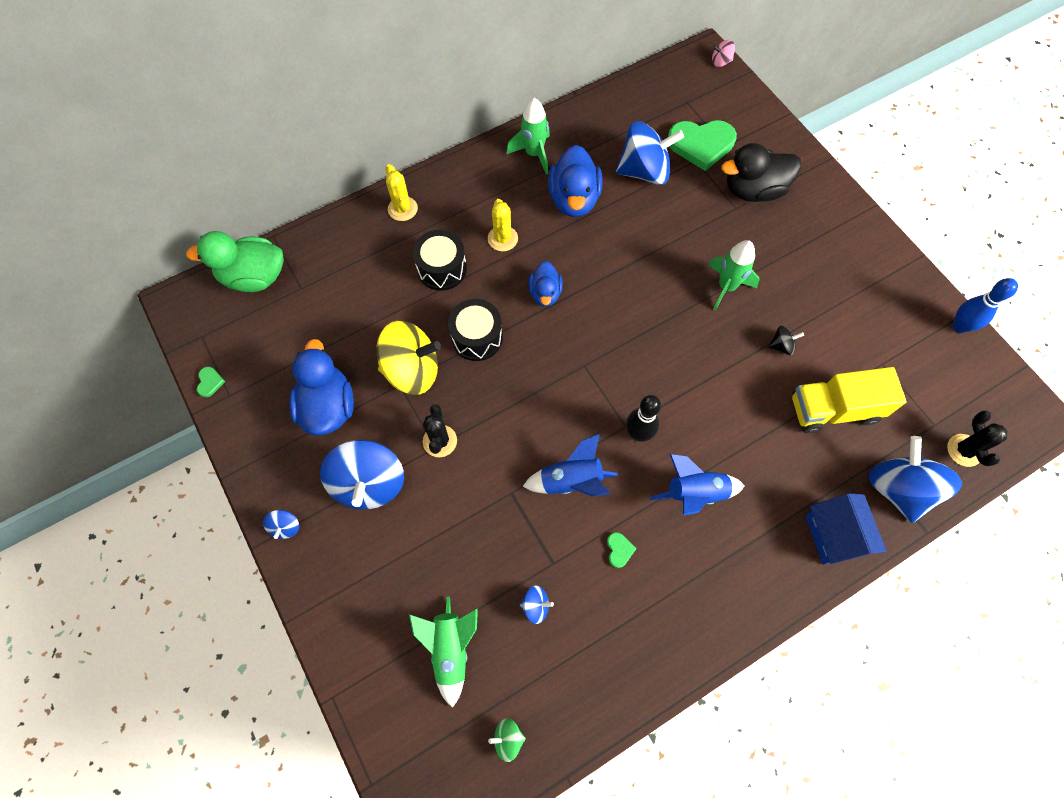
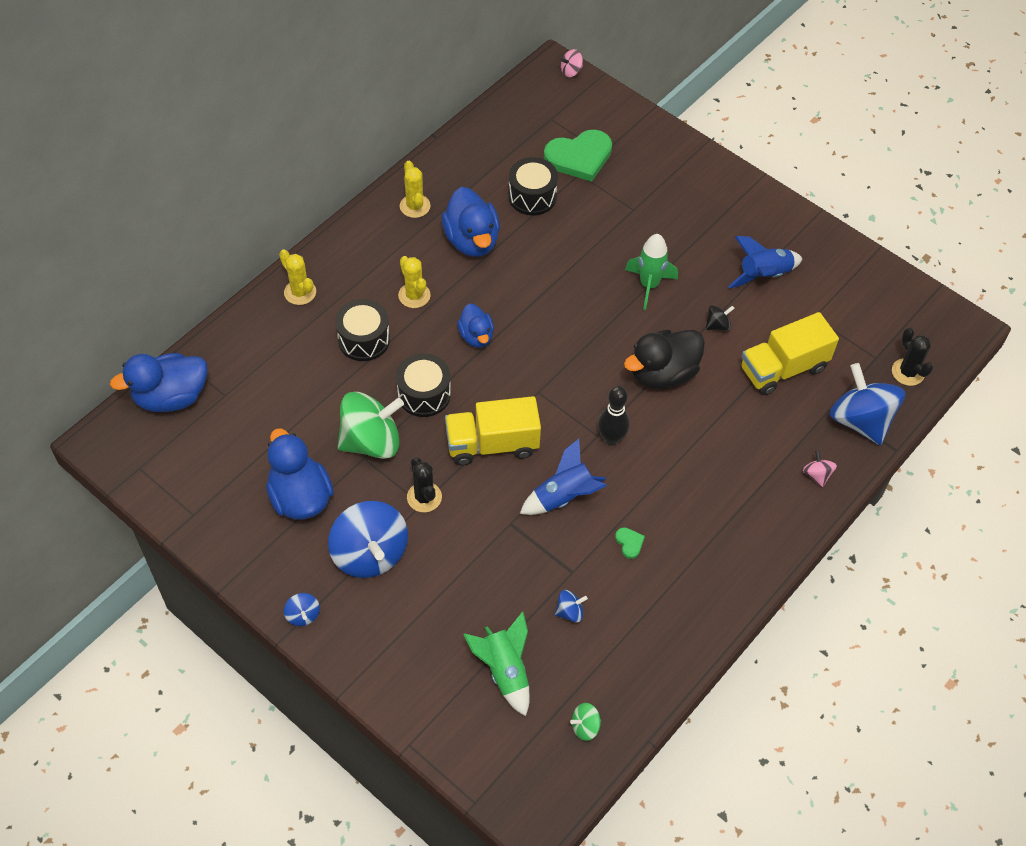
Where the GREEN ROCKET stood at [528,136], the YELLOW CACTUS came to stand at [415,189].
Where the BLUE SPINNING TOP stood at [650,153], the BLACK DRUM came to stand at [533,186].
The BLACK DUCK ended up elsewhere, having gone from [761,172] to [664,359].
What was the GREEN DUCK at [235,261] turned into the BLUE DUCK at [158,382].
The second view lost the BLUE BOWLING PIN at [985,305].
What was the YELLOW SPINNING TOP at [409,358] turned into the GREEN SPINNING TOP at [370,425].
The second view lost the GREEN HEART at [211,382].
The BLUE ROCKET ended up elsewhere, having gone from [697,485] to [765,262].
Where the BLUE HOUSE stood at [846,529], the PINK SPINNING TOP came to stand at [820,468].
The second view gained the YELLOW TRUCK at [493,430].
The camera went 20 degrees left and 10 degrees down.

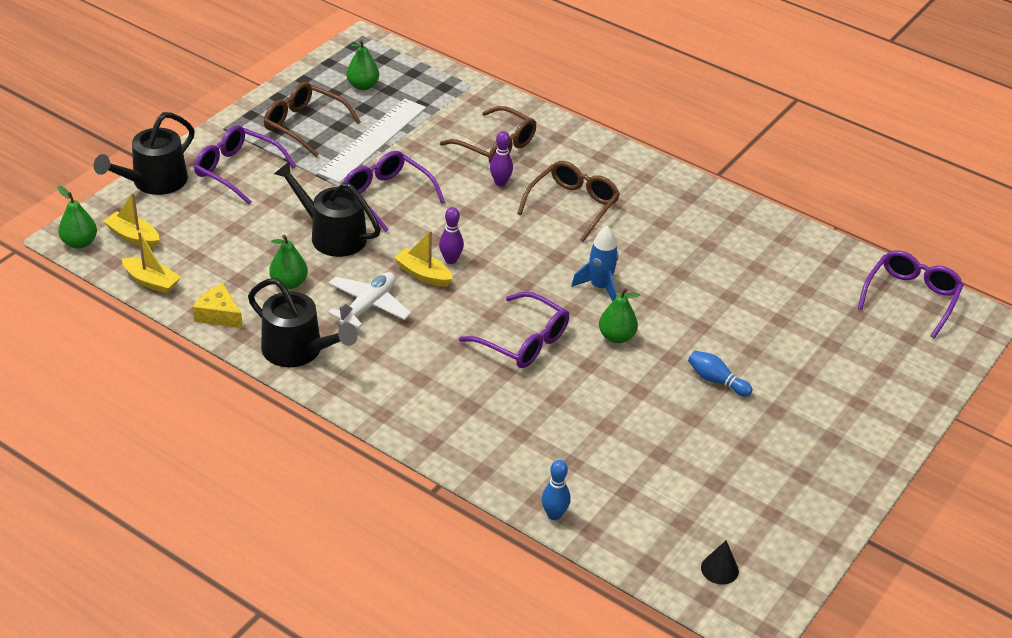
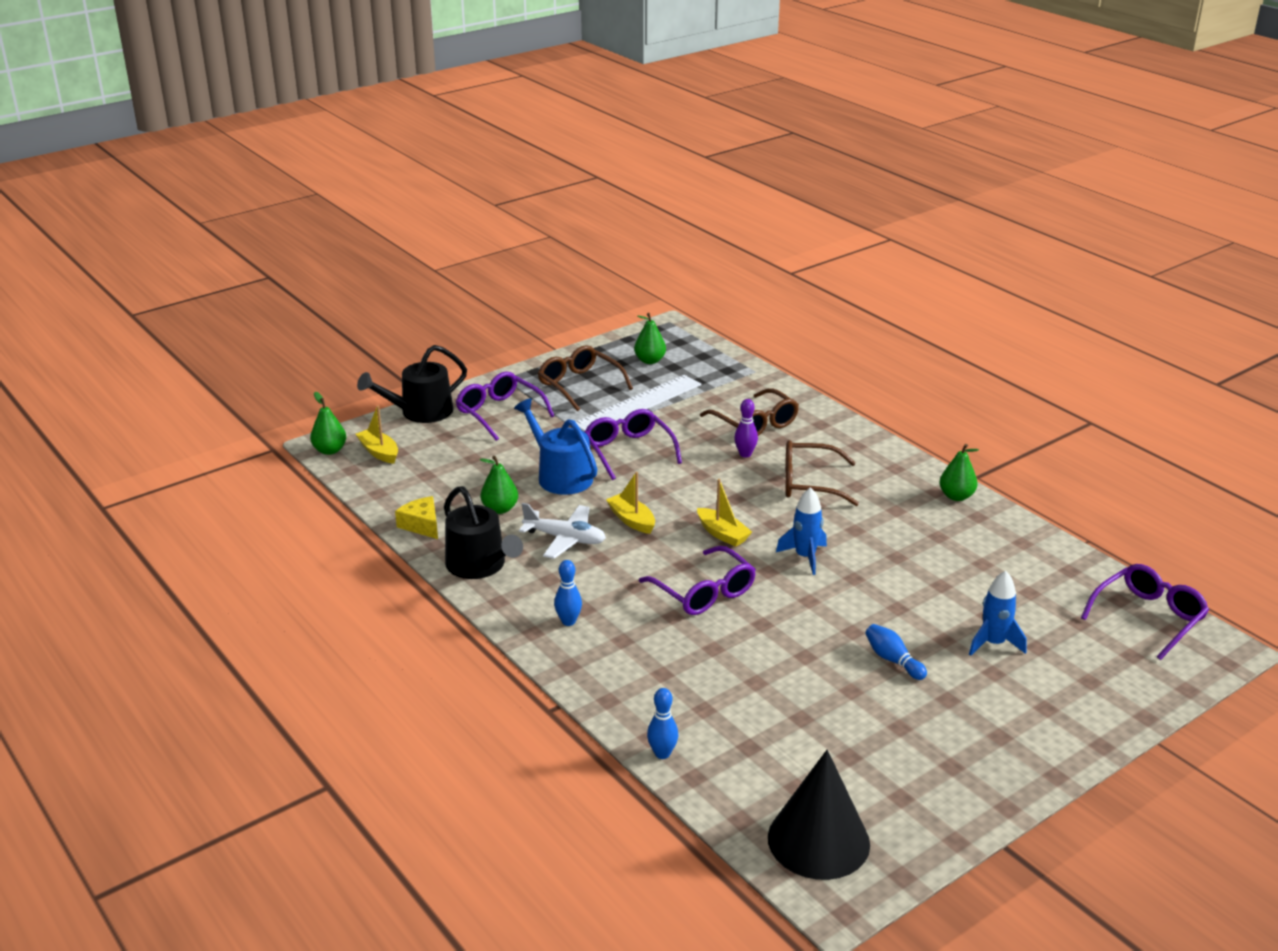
What was the BLACK WATERING CAN at [327,209] turned into the BLUE WATERING CAN at [556,446].
The BROWN GLASSES at [568,201] ended up facing another way, 135 degrees counterclockwise from before.
The second view lost the PURPLE BOWLING PIN at [451,235].
The YELLOW BOAT ended up elsewhere, having gone from [151,262] to [724,513].
The WHITE PLANE at [369,300] ended up facing another way, 60 degrees clockwise from before.
The GREEN PEAR ended up elsewhere, having gone from [619,315] to [959,472].
The size of the BLACK CONE at [720,562] changed by a factor of 2.39.
The second view gained the BLUE BOWLING PIN at [568,593].
The second view gained the BLUE ROCKET at [998,613].
The camera went 20 degrees right and 10 degrees down.

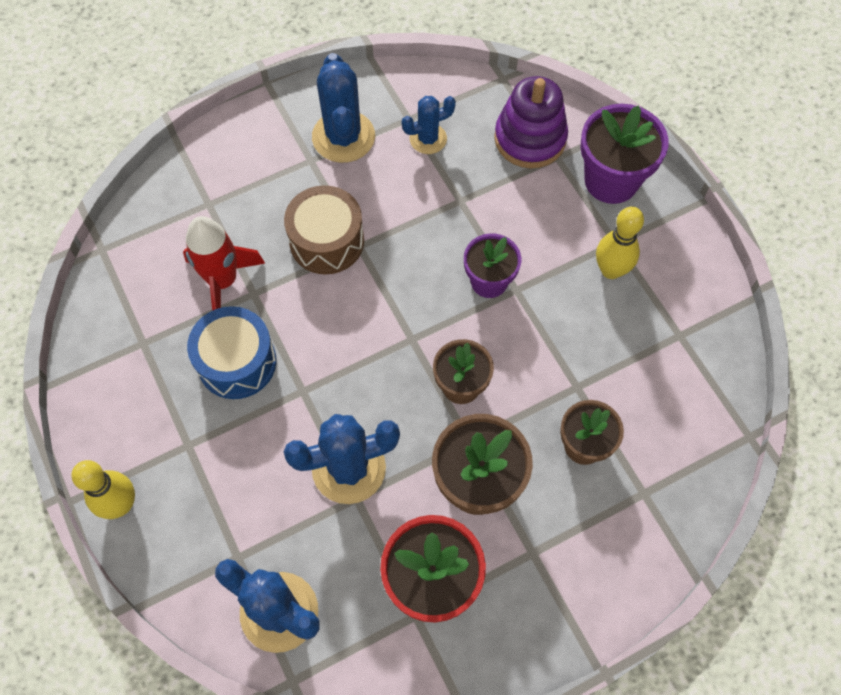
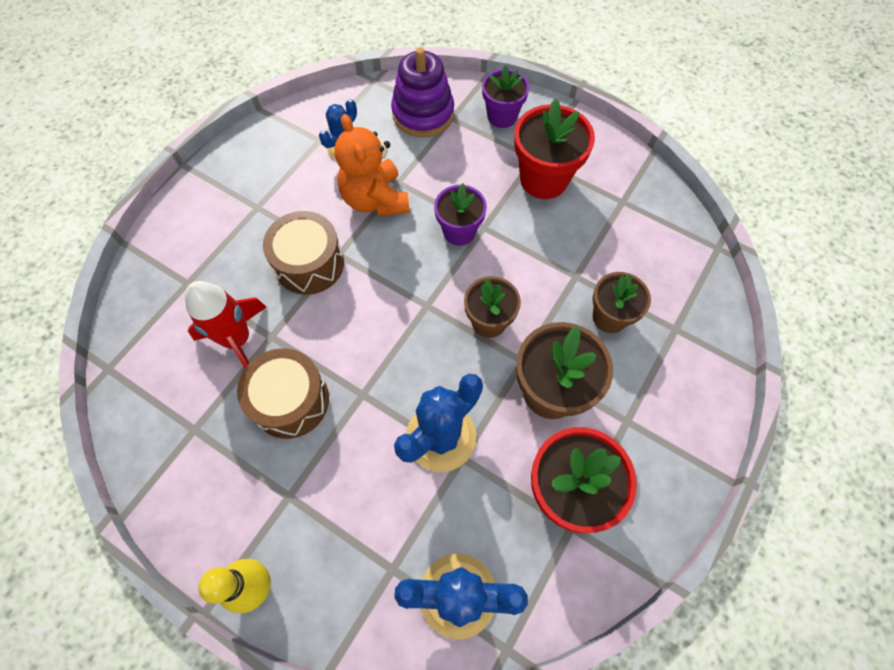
The second view lost the BLUE CACTUS at [343,108].
The size of the PURPLE FLOWER POT at [624,154] changed by a factor of 0.65.
Where the YELLOW BOWLING PIN stood at [620,243], the RED FLOWER POT came to stand at [554,149].
What was the BLUE DRUM at [231,352] turned into the BROWN DRUM at [283,393].
The second view gained the ORANGE TEDDY BEAR at [372,165].
The camera went 30 degrees left and 0 degrees up.

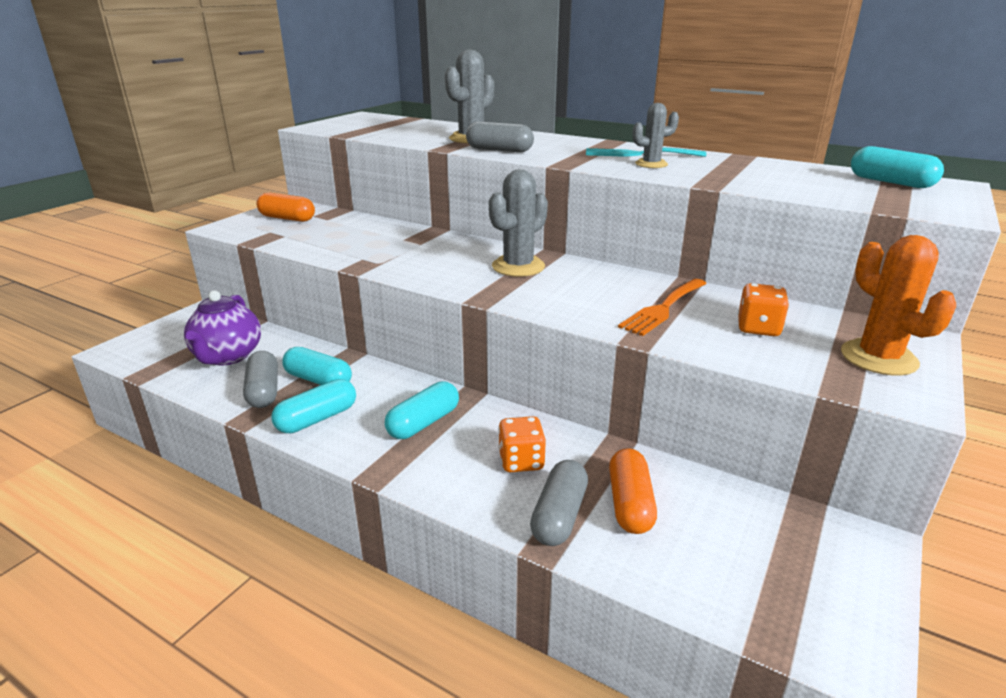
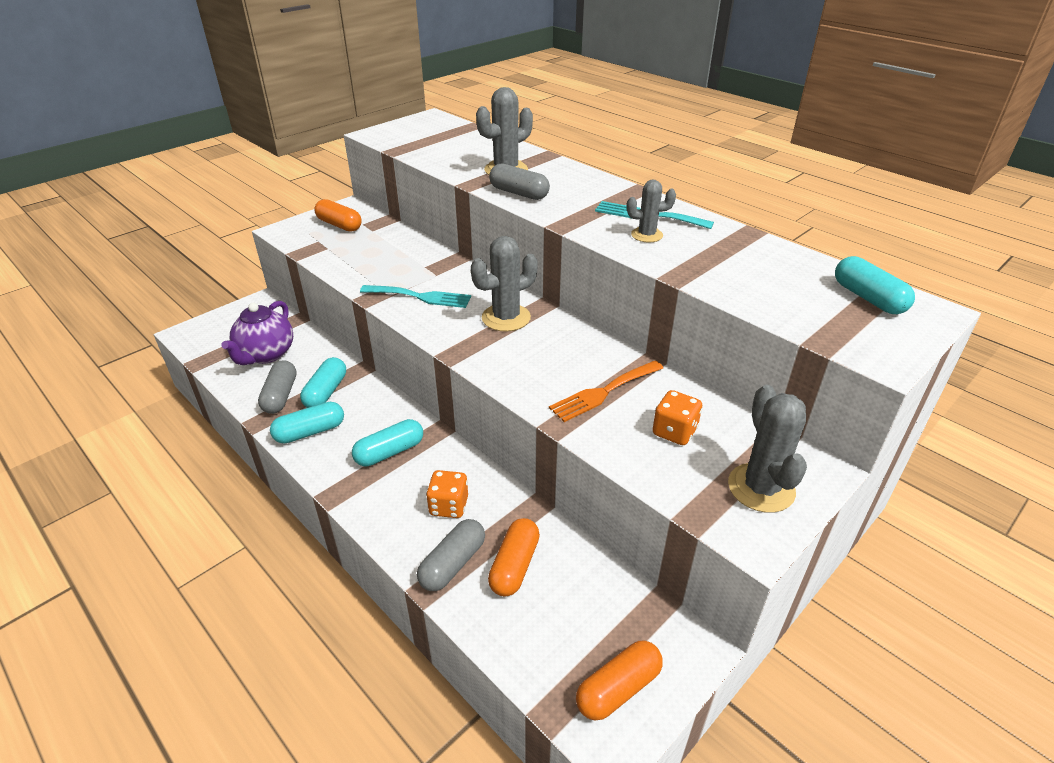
What was the ORANGE CACTUS at [898,305] turned into the GREY CACTUS at [767,449].
The TURQUOISE CAPSULE at [317,366] ended up facing another way, 60 degrees clockwise from before.
The second view gained the TURQUOISE FORK at [415,296].
The second view gained the ORANGE CAPSULE at [619,680].
The camera went 15 degrees right and 10 degrees up.

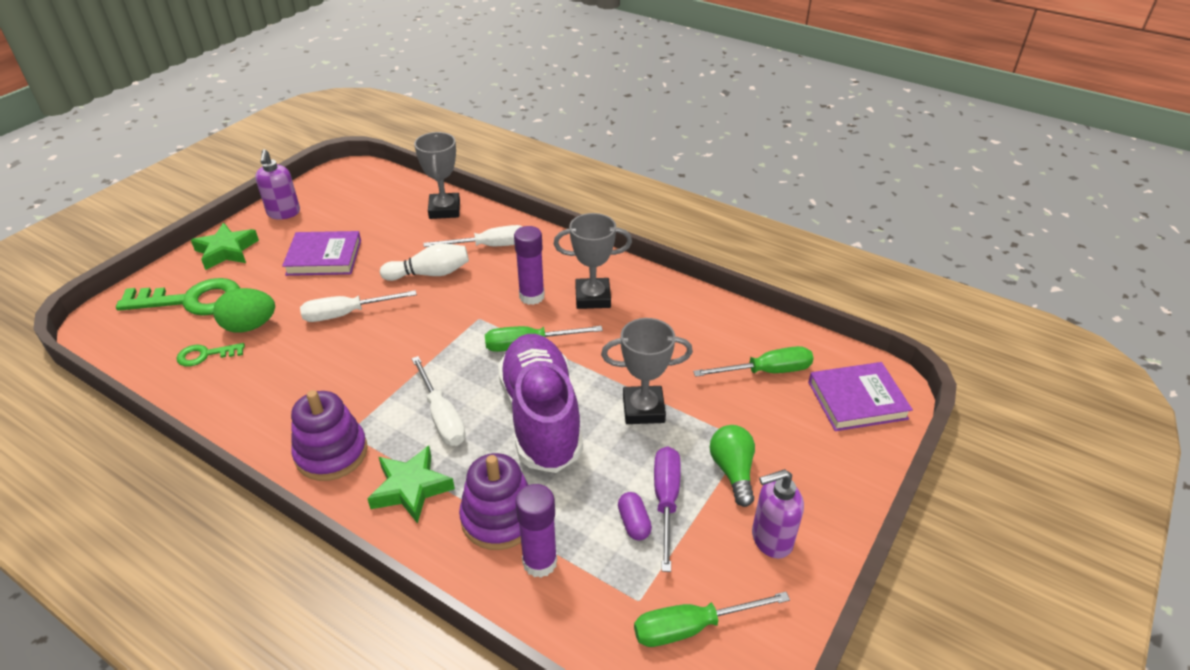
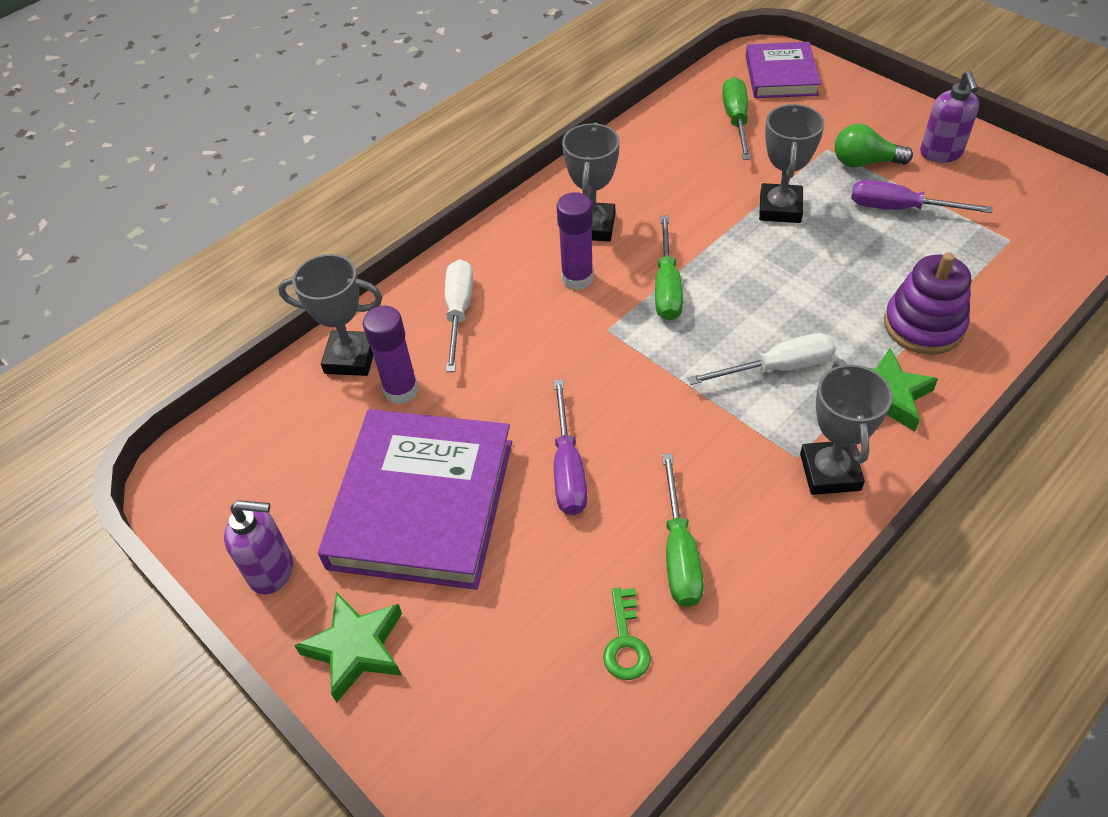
The size of the PURPLE BOOK at [321,253] changed by a factor of 1.70.
The second view lost the WHITE BOWLING PIN at [424,262].
The second view lost the GREEN KEY at [178,297].
The second view lost the GREEN EGG at [244,310].
What was the WHITE SCREWDRIVER at [358,306] turned into the PURPLE SCREWDRIVER at [570,447].
The second view lost the PURPLE SHOE at [540,403].
Where the PURPLE STACKING TOY stood at [329,435], the GREY TROPHY came to stand at [846,427].
The PURPLE GLUE STICK ended up elsewhere, having gone from [536,531] to [390,355].
The second view lost the PURPLE CAPSULE at [635,516].
The GREEN SCREWDRIVER ended up elsewhere, having gone from [712,619] to [683,530].
The camera went 75 degrees left and 10 degrees up.

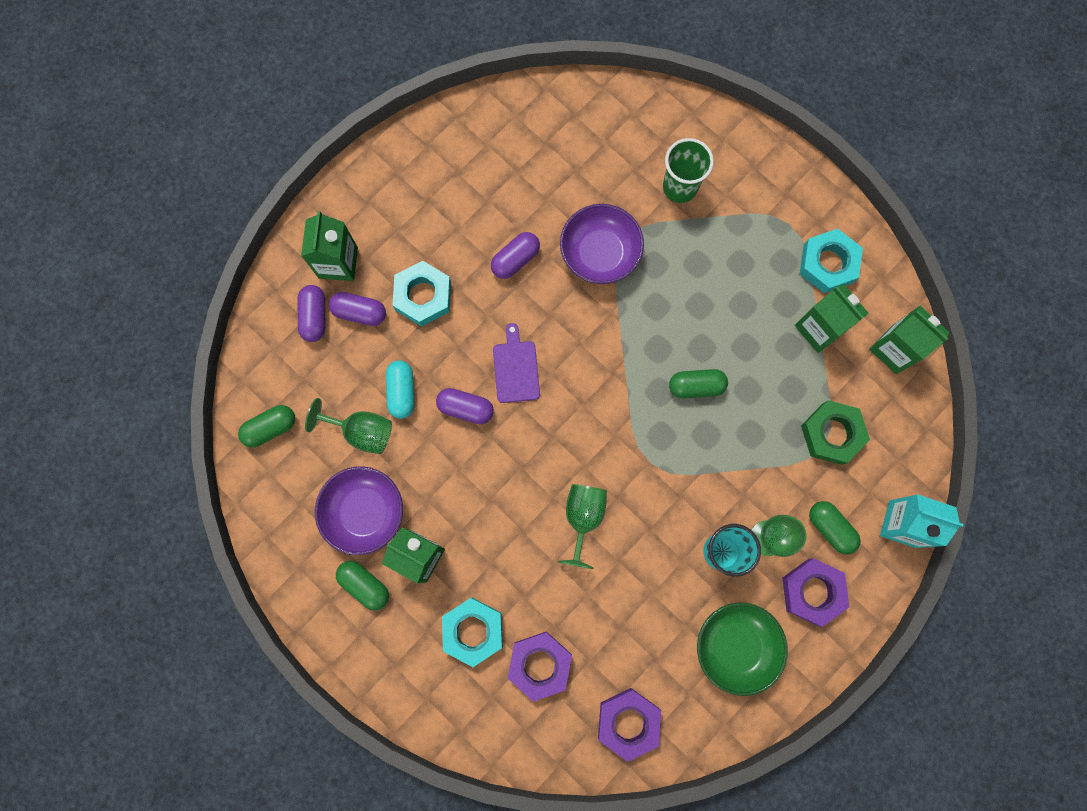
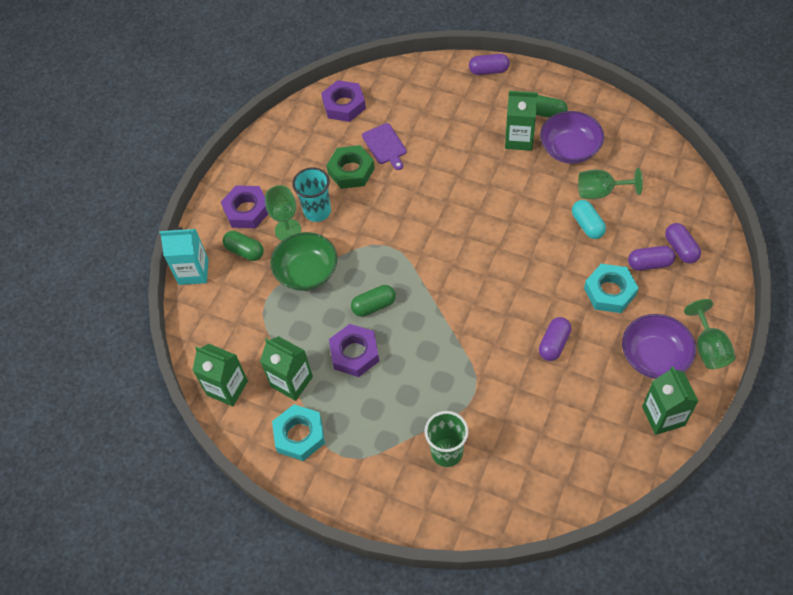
The PURPLE BOWL ended up elsewhere, having gone from [602,244] to [659,346].
The GREEN CARTON ended up elsewhere, having gone from [329,246] to [670,400].
The PURPLE CUTTING BOARD ended up elsewhere, having gone from [516,363] to [384,146].
The PURPLE CAPSULE ended up elsewhere, having gone from [465,406] to [489,64].
The GREEN NUT ended up elsewhere, having gone from [835,432] to [350,167].
The second view lost the GREEN CAPSULE at [266,426].
The GREEN GOBLET ended up elsewhere, having gone from [582,526] to [710,334].
The second view lost the TURQUOISE NUT at [472,632].
The GREEN BOWL ended up elsewhere, having gone from [742,649] to [303,261].
The PURPLE NUT ended up elsewhere, having gone from [540,666] to [354,350].
The camera went 165 degrees right and 20 degrees down.

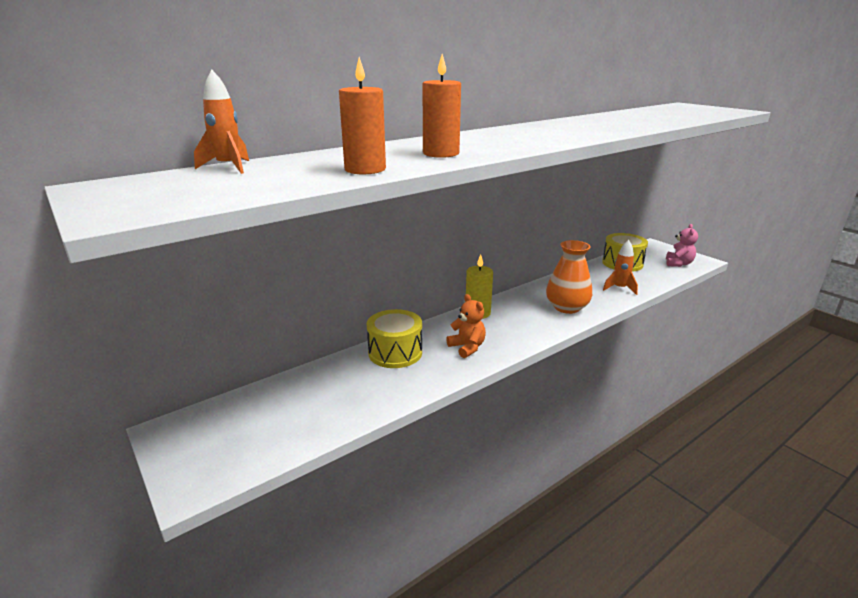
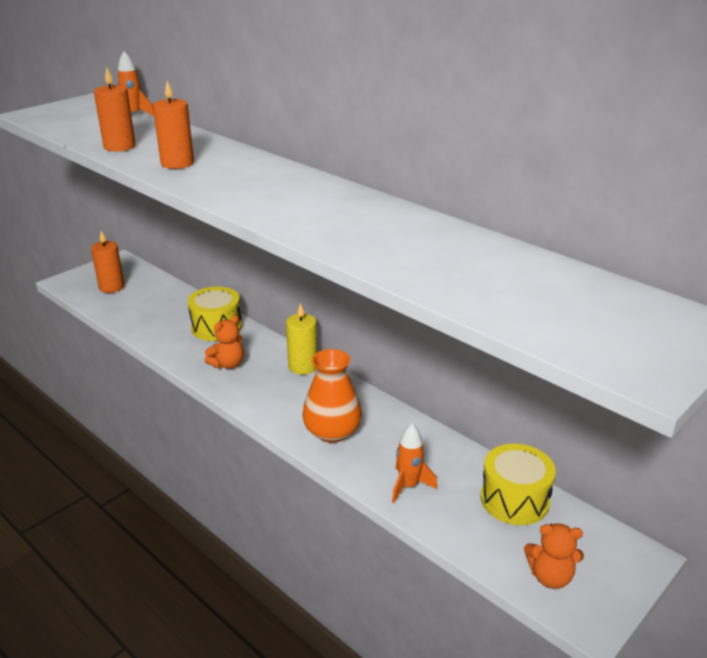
What was the PINK TEDDY BEAR at [682,245] turned into the ORANGE TEDDY BEAR at [554,556].
The second view gained the ORANGE CANDLE at [107,262].
The camera went 80 degrees right and 5 degrees up.

